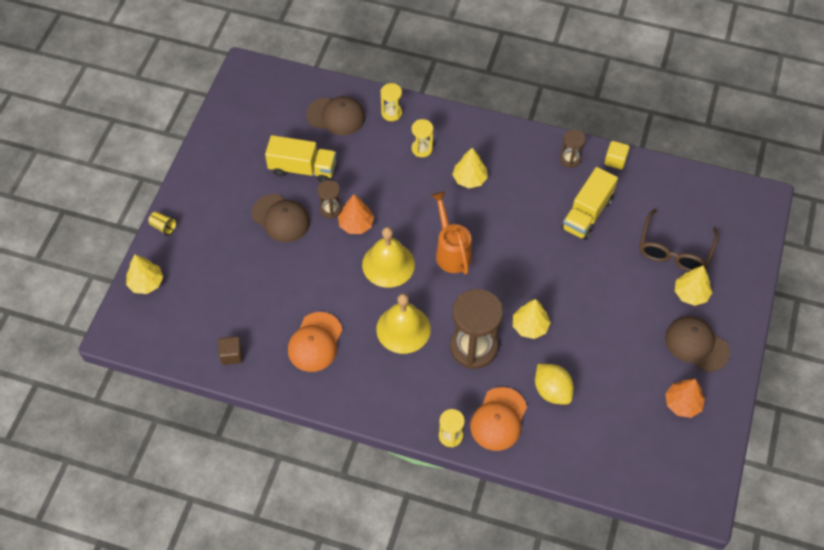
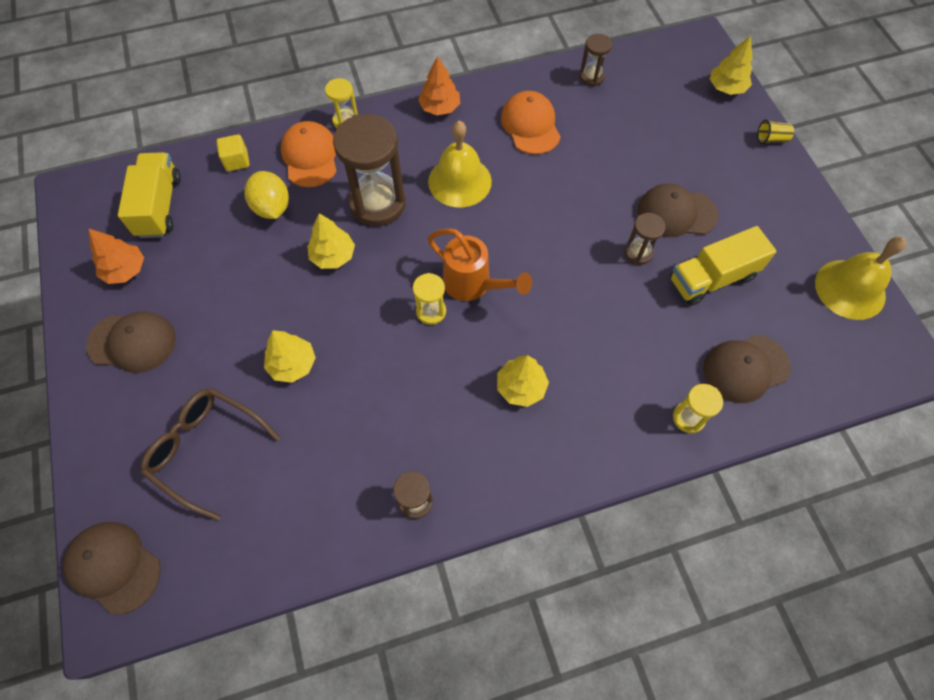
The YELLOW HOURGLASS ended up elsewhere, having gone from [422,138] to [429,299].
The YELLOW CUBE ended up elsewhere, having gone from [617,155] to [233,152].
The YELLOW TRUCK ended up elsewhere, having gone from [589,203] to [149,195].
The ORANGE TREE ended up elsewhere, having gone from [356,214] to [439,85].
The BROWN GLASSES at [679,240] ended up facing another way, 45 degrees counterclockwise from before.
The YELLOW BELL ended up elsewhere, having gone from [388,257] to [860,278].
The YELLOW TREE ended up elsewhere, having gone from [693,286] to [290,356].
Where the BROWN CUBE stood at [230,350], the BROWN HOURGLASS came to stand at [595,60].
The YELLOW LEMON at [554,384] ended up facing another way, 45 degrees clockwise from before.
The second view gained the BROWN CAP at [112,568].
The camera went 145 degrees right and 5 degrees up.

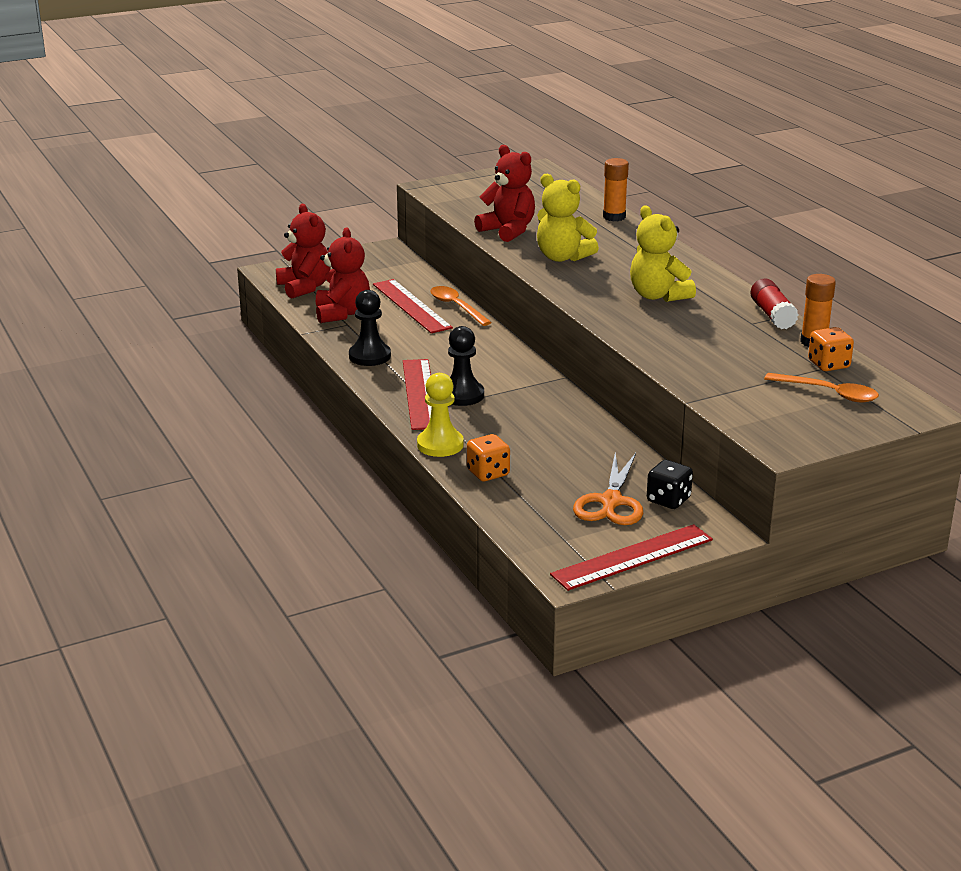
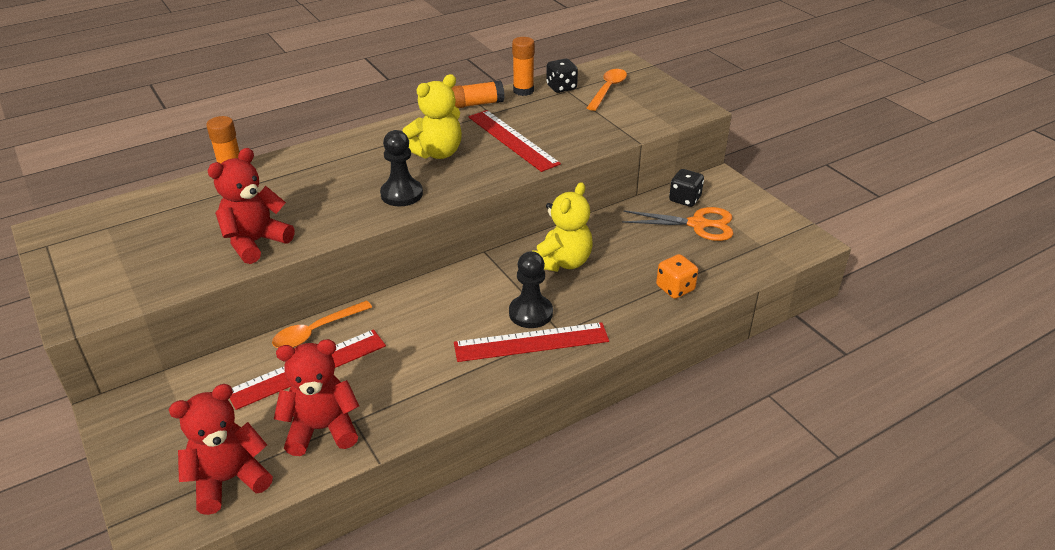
The YELLOW TEDDY BEAR ended up elsewhere, having gone from [568,218] to [562,227].
What was the RED GLUE STICK at [774,304] turned into the ORANGE GLUE STICK at [477,94].
The BLACK PAWN ended up elsewhere, having gone from [370,328] to [401,168].
What was the ORANGE DICE at [831,349] turned into the BLACK DICE at [562,76].
The second view lost the YELLOW PAWN at [440,415].
The RED RULER ended up elsewhere, having gone from [631,557] to [514,141].
The camera went 95 degrees left and 10 degrees up.

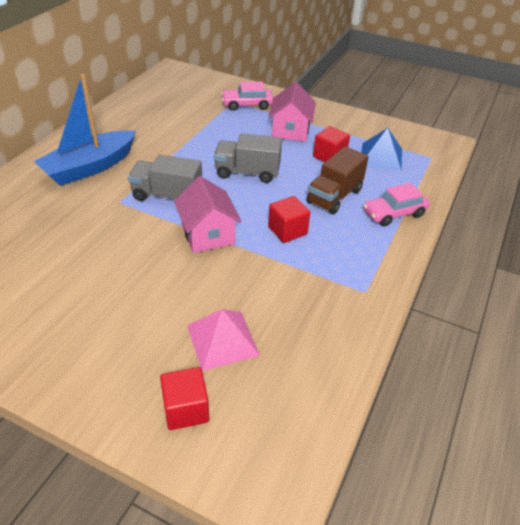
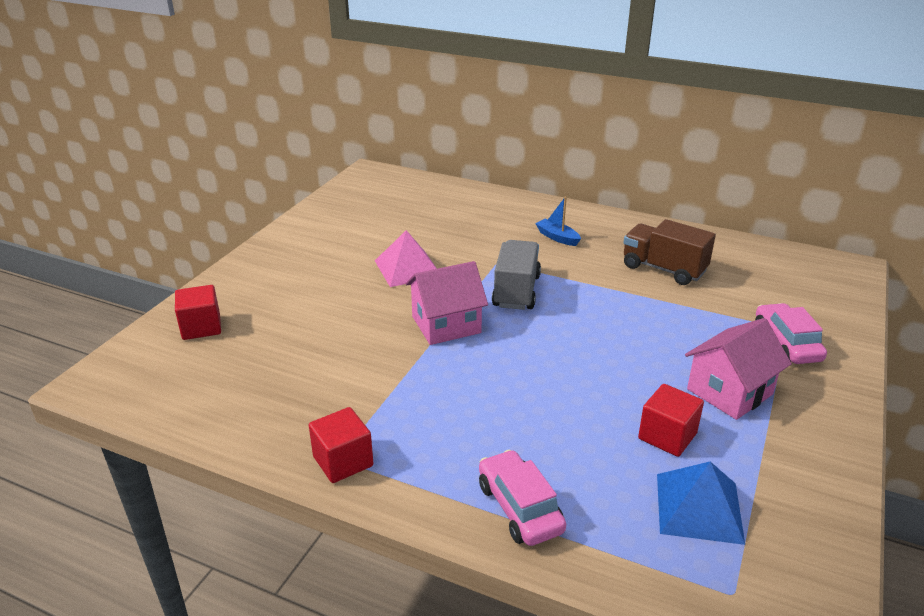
The size of the BLUE BOAT at [85,130] changed by a factor of 0.42.
The PINK HOUSE at [292,112] ended up facing another way, 45 degrees counterclockwise from before.
The second view lost the GREY TRUCK at [248,158].
The BROWN TRUCK ended up elsewhere, having gone from [337,180] to [669,252].
The RED CUBE ended up elsewhere, having gone from [289,219] to [341,445].
The PINK PYRAMID ended up elsewhere, having gone from [223,340] to [406,258].
The camera went 90 degrees right and 10 degrees down.

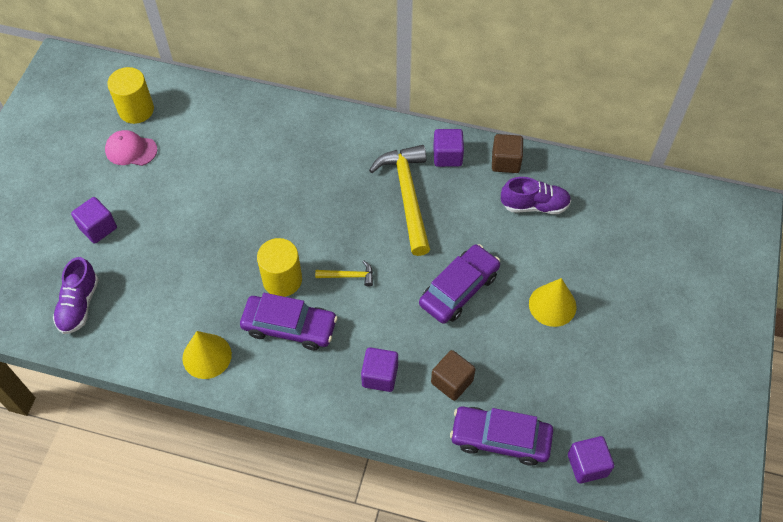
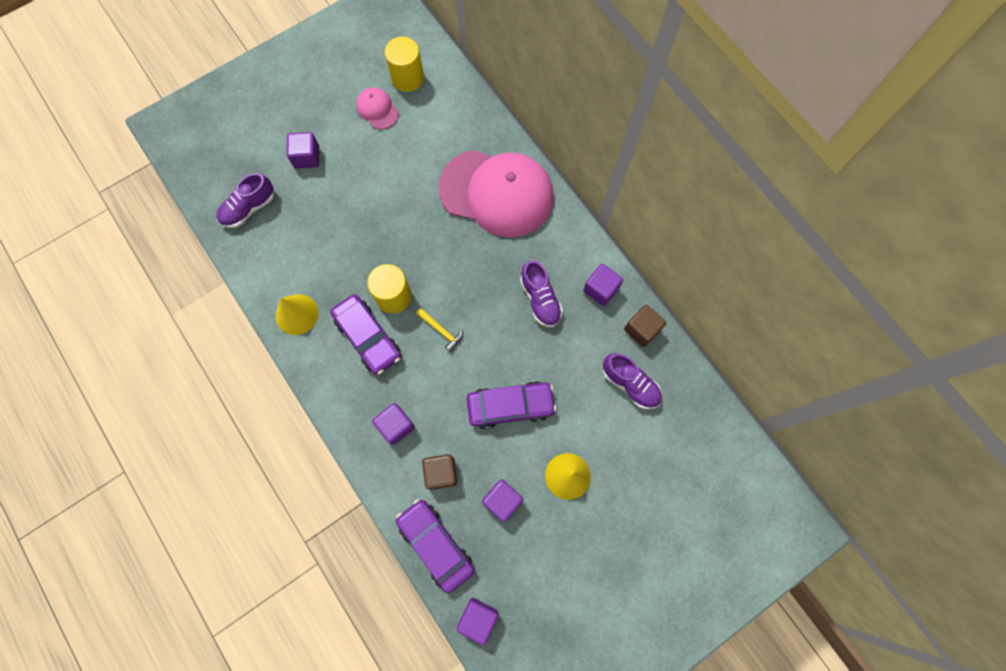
Where the YELLOW HAMMER stood at [399,200], the PURPLE SHOE came to stand at [541,293].
The second view gained the PINK CAP at [496,193].
The second view gained the PURPLE CUBE at [502,501].
The camera went 40 degrees right and 15 degrees up.

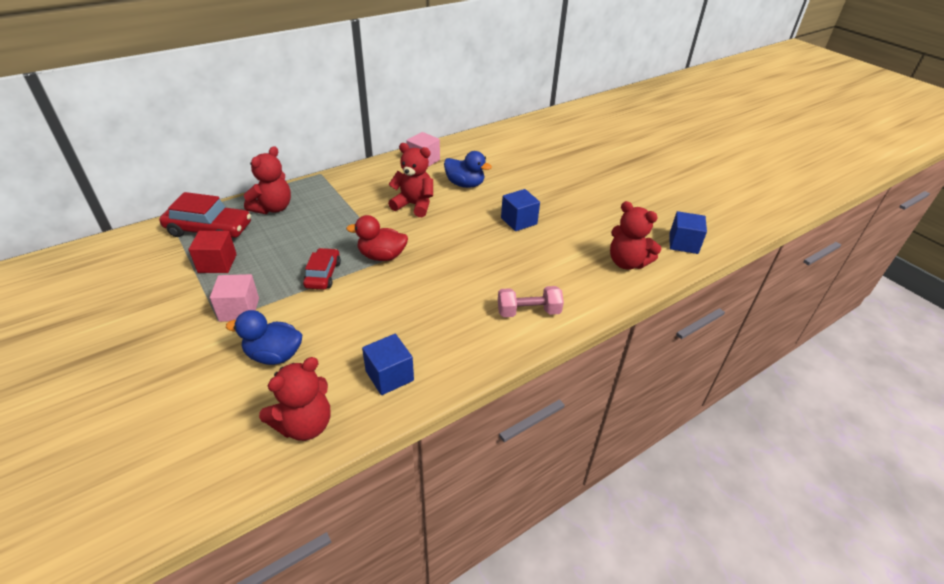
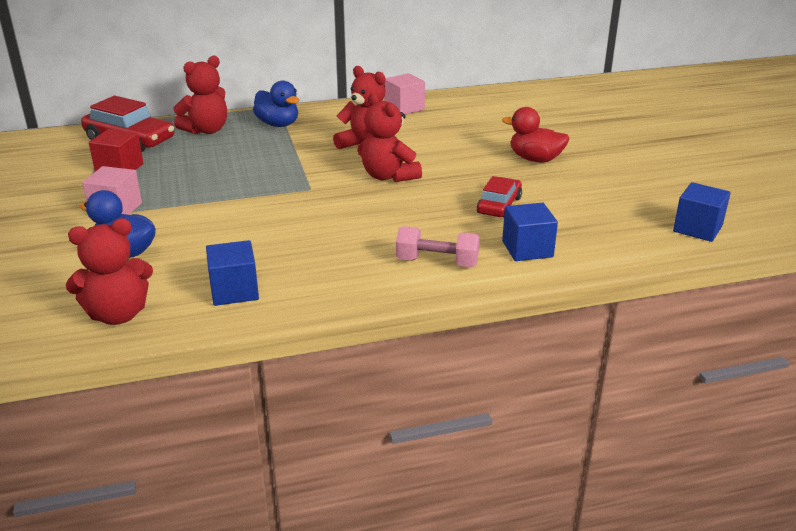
The BLUE DUCK ended up elsewhere, having gone from [468,169] to [276,104].
The BLUE CUBE ended up elsewhere, having gone from [520,210] to [530,232].
The RED TEDDY BEAR ended up elsewhere, having gone from [636,235] to [391,137].
The RED DUCK ended up elsewhere, having gone from [377,238] to [535,134].
The RED CAR ended up elsewhere, having gone from [322,269] to [499,196].
The camera went 20 degrees right and 10 degrees down.

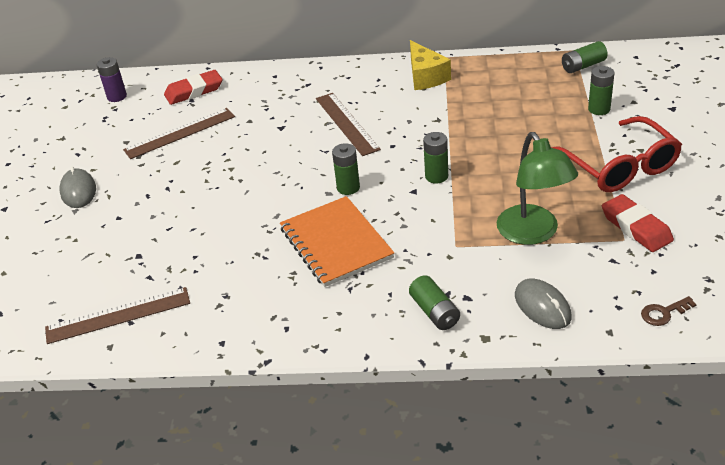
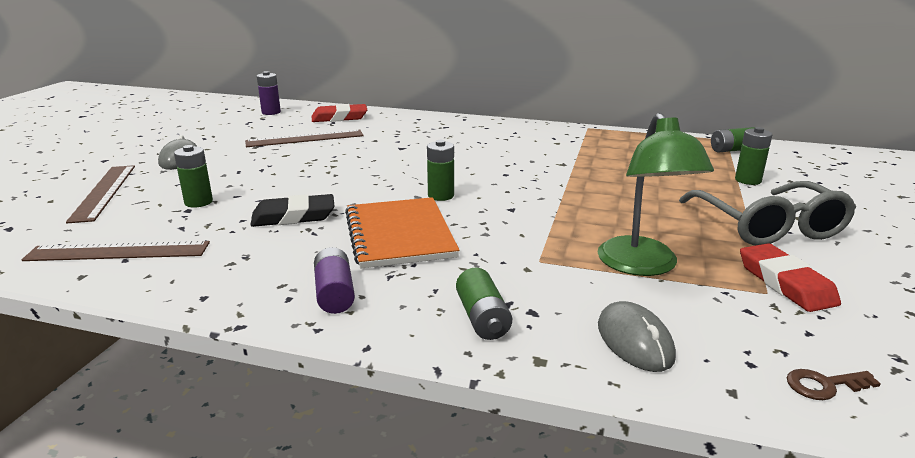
The second view lost the YELLOW CHEESE at [430,65].
The BROWN RULER ended up elsewhere, having gone from [348,124] to [100,194].
What was the RED GLASSES at [616,154] turned into the GREY GLASSES at [767,213].
The GREEN BATTERY ended up elsewhere, having gone from [435,158] to [193,176].
The second view gained the BLACK ERASER at [292,210].
The second view gained the PURPLE BATTERY at [334,280].
The camera went 10 degrees right and 15 degrees down.

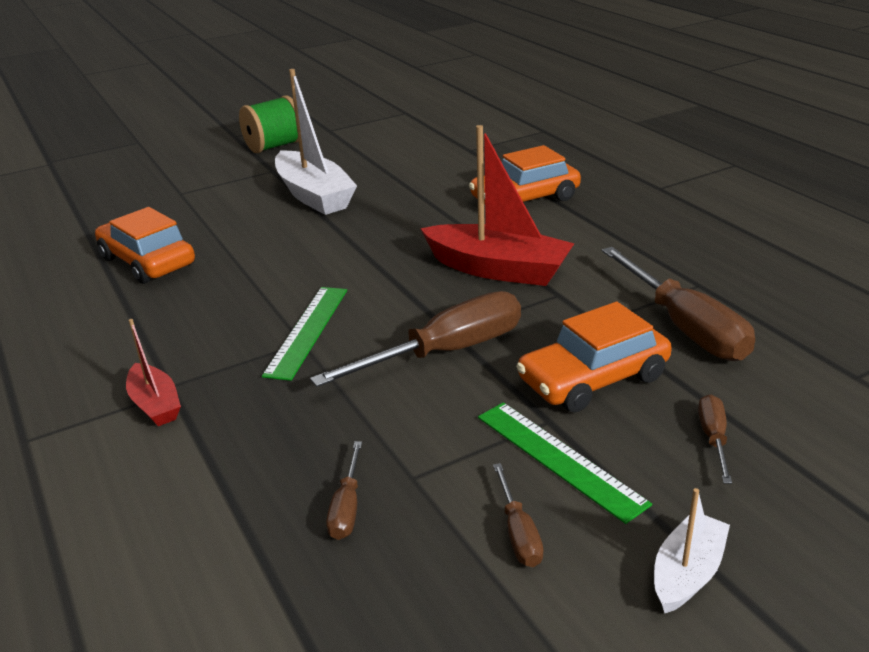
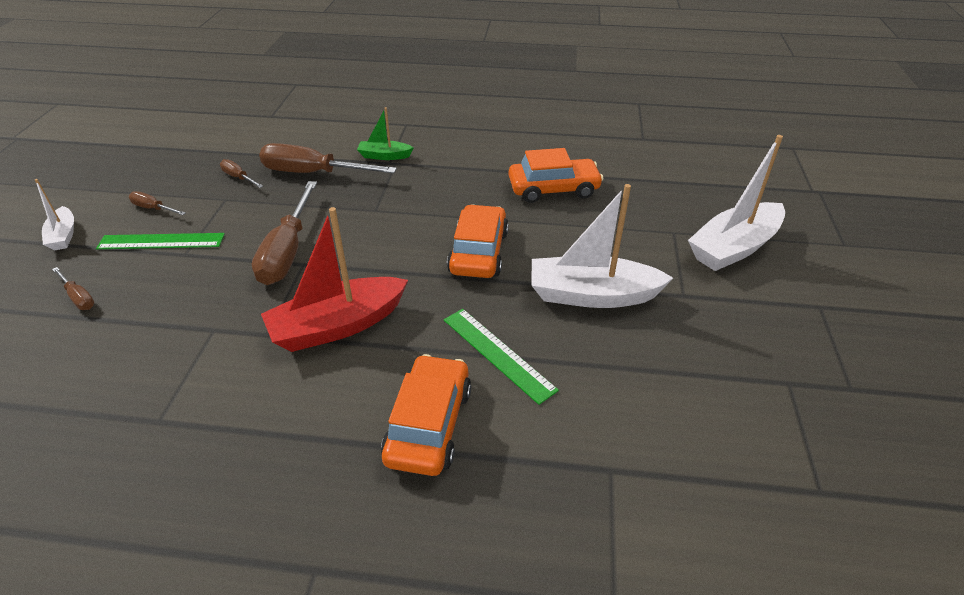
The second view lost the GREEN SPOOL at [269,124].
The BROWN SCREWDRIVER ended up elsewhere, having gone from [678,304] to [328,158].
The GREEN RULER ended up elsewhere, having gone from [304,334] to [501,357].
The ORANGE CAR ended up elsewhere, having gone from [594,357] to [478,241].
What was the RED BOAT at [153,372] turned into the GREEN BOAT at [385,133].
The second view gained the WHITE BOAT at [736,203].
The camera went 125 degrees right and 10 degrees up.

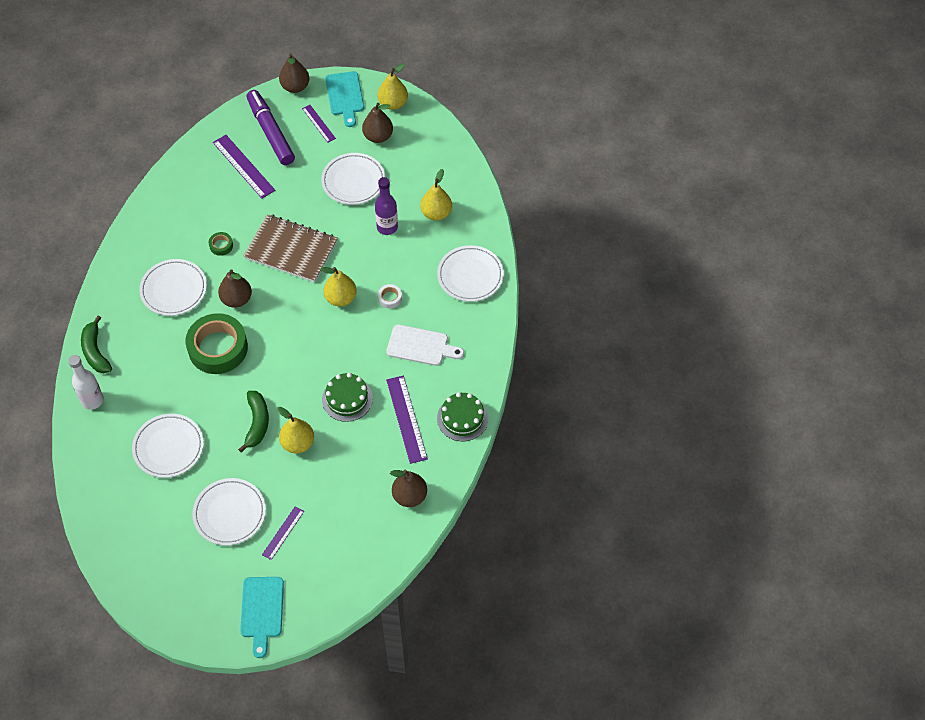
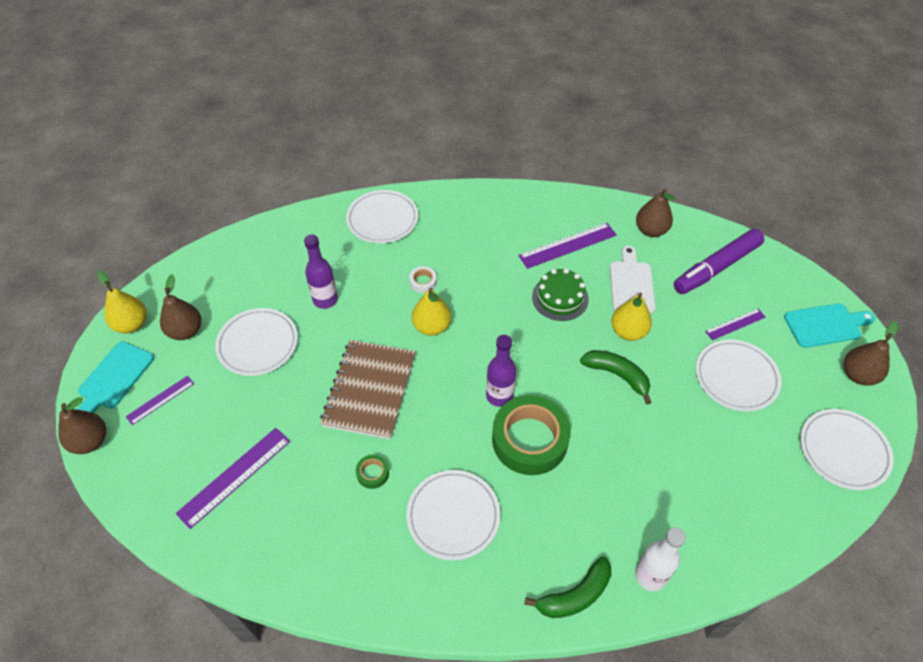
The TURQUOISE CUTTING BOARD at [344,99] ended up facing another way, 135 degrees clockwise from before.
The PURPLE MARKER ended up elsewhere, having gone from [271,127] to [719,261].
The second view lost the YELLOW PEAR at [436,195].
The BROWN PEAR ended up elsewhere, having gone from [235,288] to [871,353].
The WHITE CUTTING BOARD ended up elsewhere, having gone from [425,345] to [633,280].
The GREEN BANANA at [253,422] ended up facing another way, 45 degrees clockwise from before.
The second view lost the GREEN CAKE at [462,416].
The WHITE PLATE ended up elsewhere, having gone from [168,446] to [847,449].
The PURPLE RULER at [283,533] ended up facing another way, 45 degrees counterclockwise from before.
The second view gained the PURPLE BOTTLE at [501,371].
The camera went 100 degrees left and 5 degrees down.

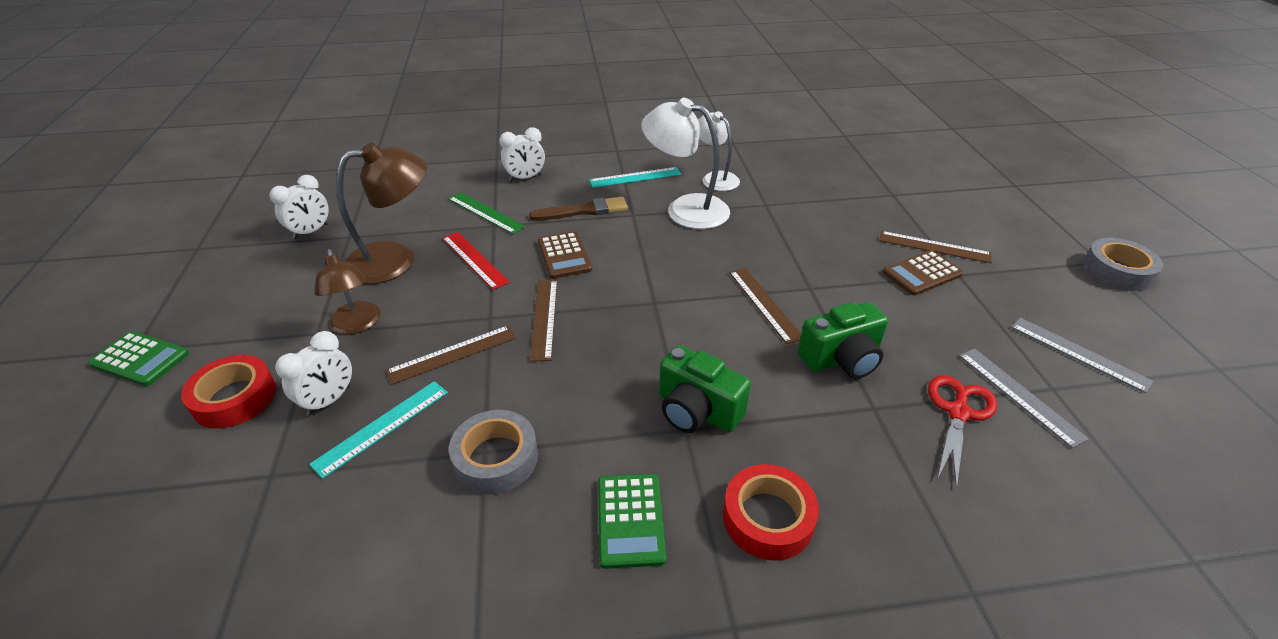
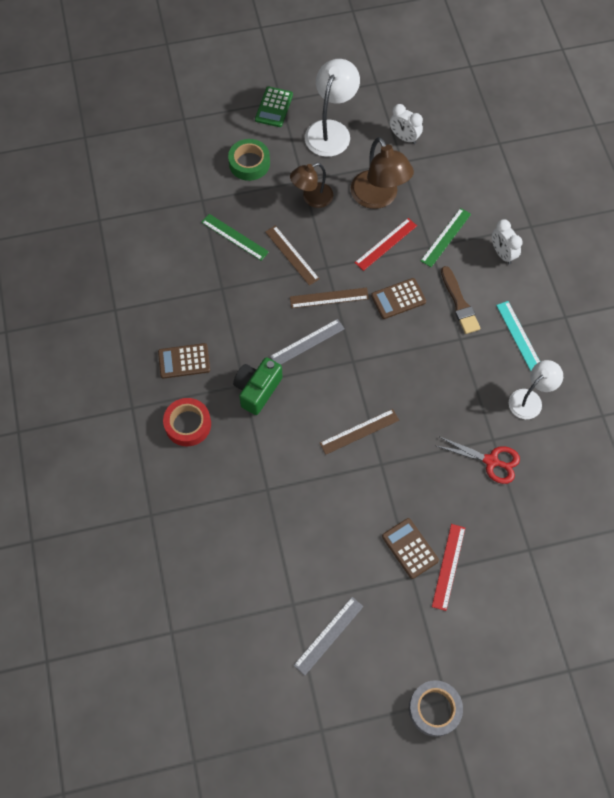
The WHITE LAMP ended up elsewhere, having gone from [685,163] to [332,108].
What was the BROWN RULER at [935,247] turned into the RED RULER at [448,567].
The second view lost the GREEN CAMERA at [842,340].
The second view lost the WHITE CLOCK at [313,373].
The GREY RULER ended up elsewhere, having gone from [1024,398] to [307,342].
What was the RED TAPE at [228,392] turned into the GREEN TAPE at [249,160].
The RED SCISSORS ended up elsewhere, having gone from [962,432] to [478,460].
What was the TURQUOISE RULER at [378,430] turned into the GREEN RULER at [235,237].
The second view lost the GREY TAPE at [493,452].
What was the GREEN CALCULATOR at [632,521] turned into the BROWN CALCULATOR at [184,361].
The camera went 85 degrees right and 25 degrees up.

